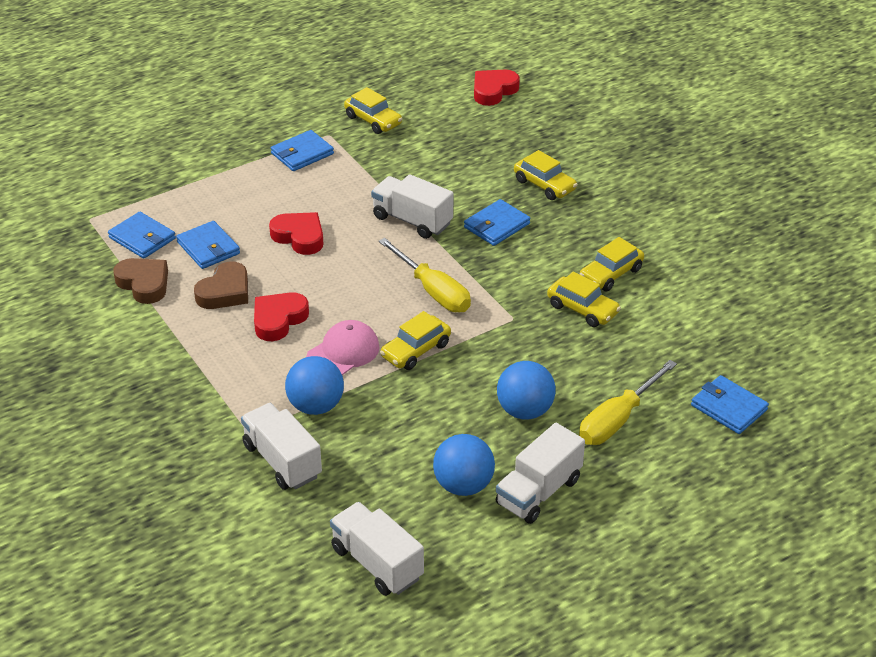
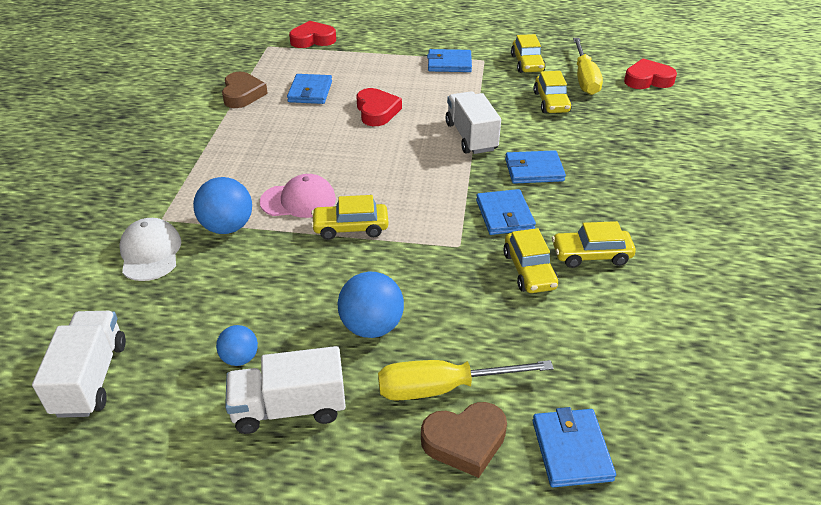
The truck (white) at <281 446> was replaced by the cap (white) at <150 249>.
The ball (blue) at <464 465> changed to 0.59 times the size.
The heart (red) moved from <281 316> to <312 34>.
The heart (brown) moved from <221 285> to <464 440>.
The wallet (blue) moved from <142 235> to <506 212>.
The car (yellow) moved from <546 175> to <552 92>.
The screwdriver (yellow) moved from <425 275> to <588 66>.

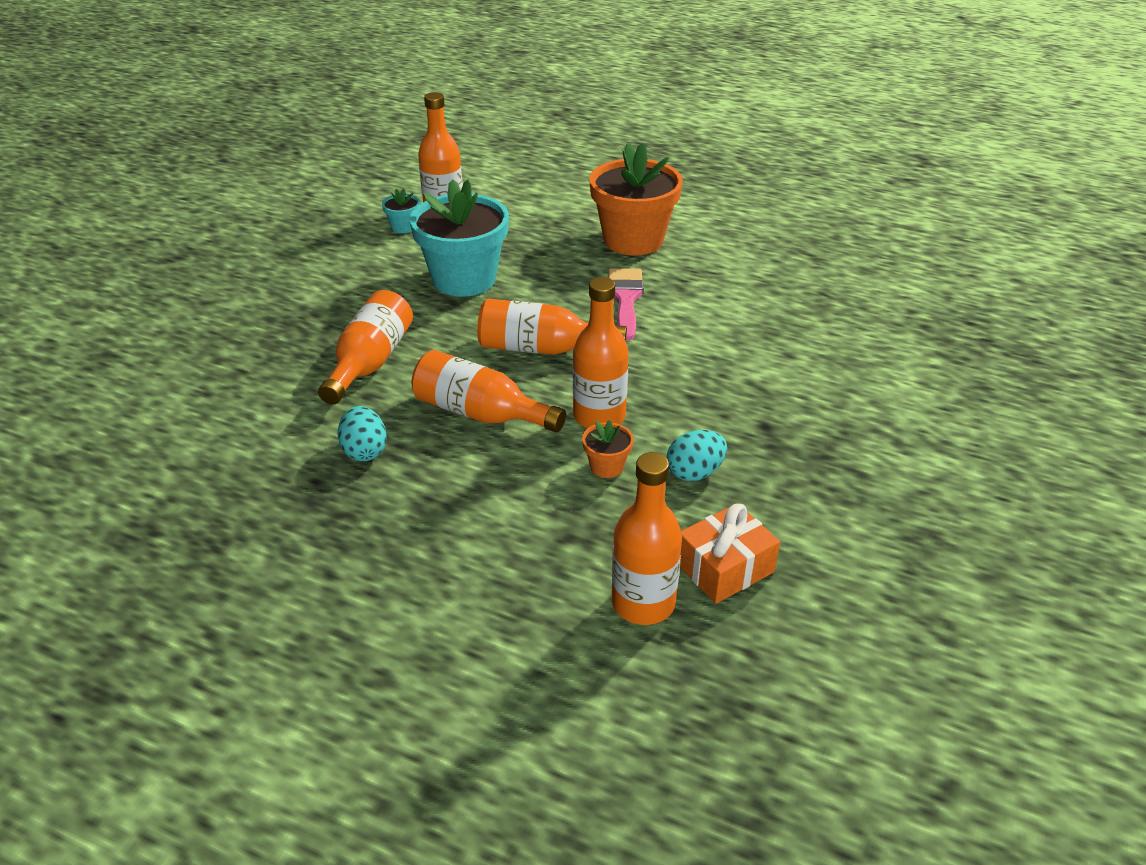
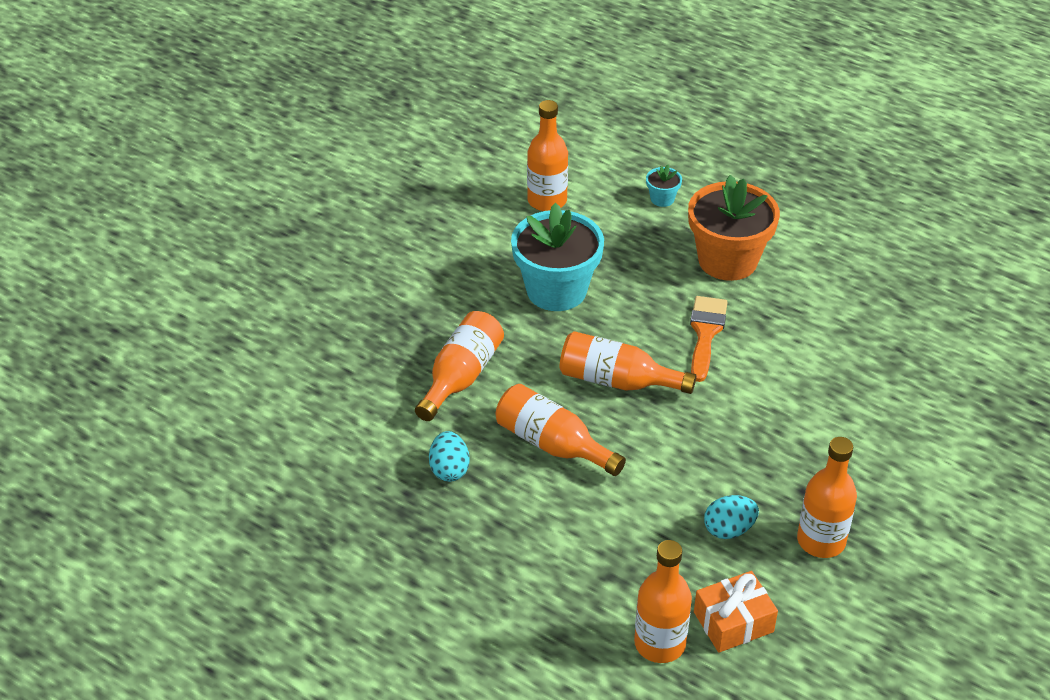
The flower pot (turquoise) moved from <401 210> to <664 186>.
The brush (pink) at <626 304> became the brush (orange) at <708 339>.
The bottle (orange) moved from <601 352> to <827 497>.
The flower pot (orange) at <607 449> disappeared.

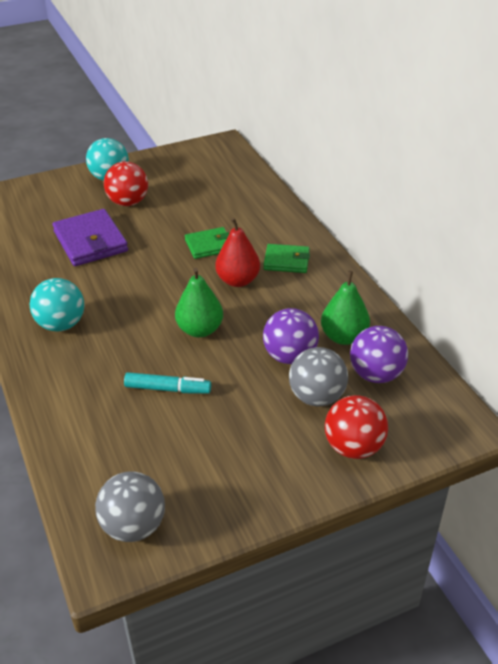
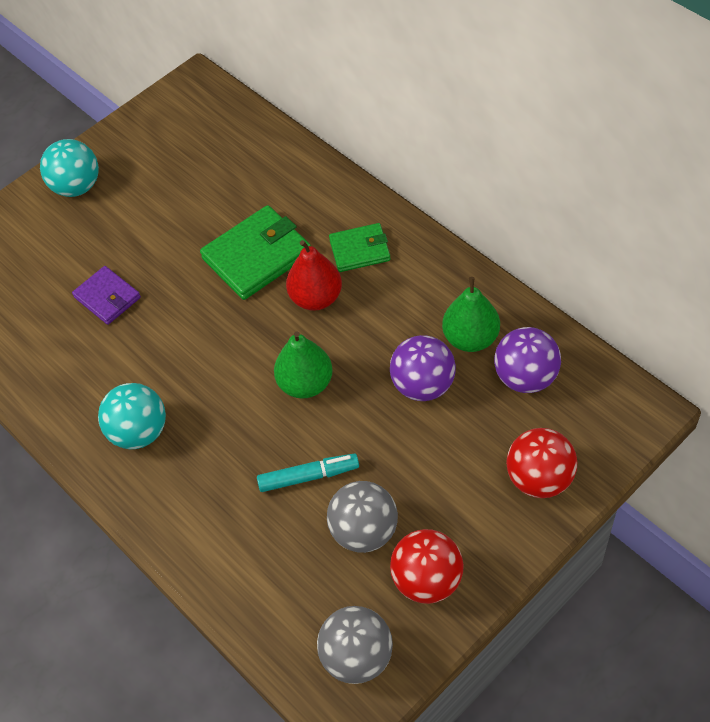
The wallet (purple) at <90 237> changed to 0.61 times the size.
The wallet (green) at <207 243> changed to 1.64 times the size.
The ball (grey) moved from <318 376> to <362 517>.
The ball (red) moved from <126 183> to <427 566>.

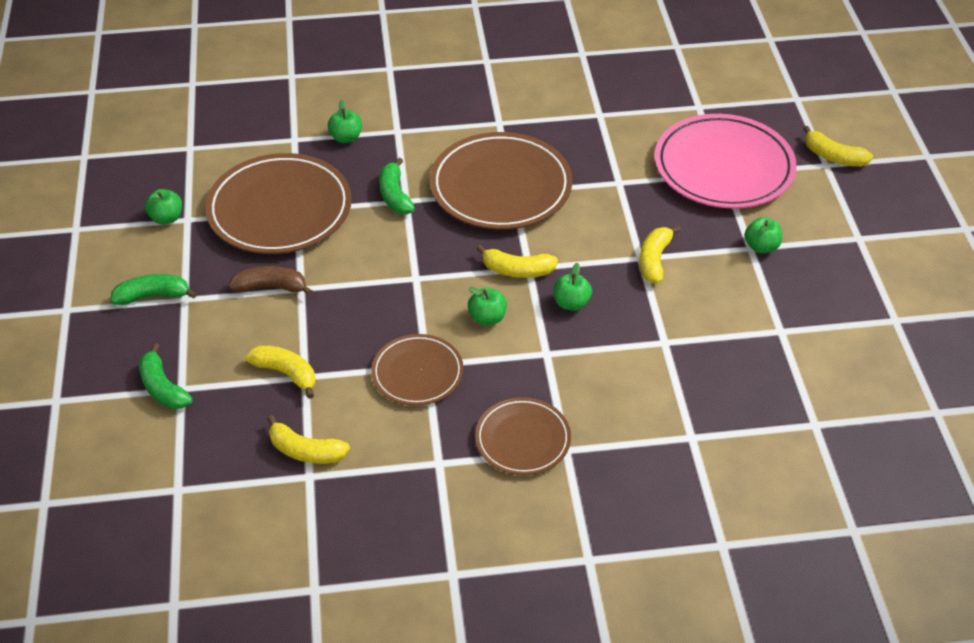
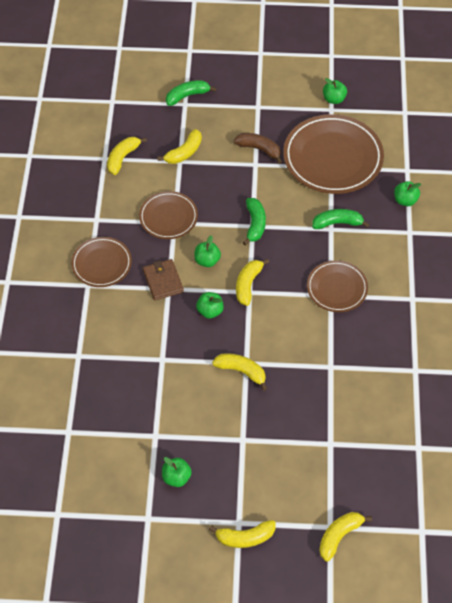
The wallet (brown) at <163 279> appeared.
The apple (green) moved from <763 235> to <177 472>.
The banana (yellow) at <242 534> appeared.
The banana (brown) at <271 281> turned 75 degrees counterclockwise.
The banana (green) moved from <153 289> to <254 221>.
The plate (brown) at <501 181> changed to 0.57 times the size.
The plate (pink) at <726 161> disappeared.

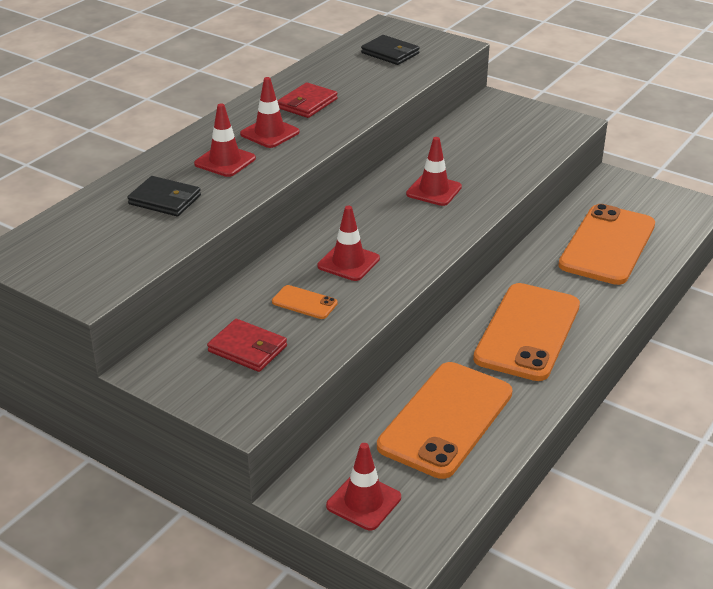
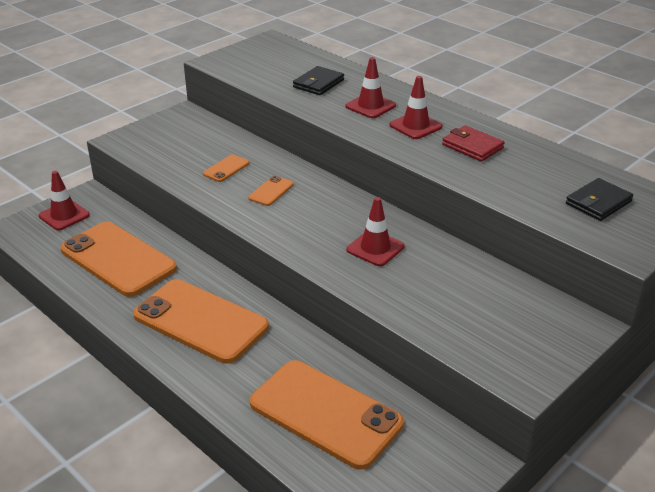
The traffic cone (red) at <348 243> was replaced by the phone (orange) at <271 191>.
The wallet (red) at <247 345> disappeared.

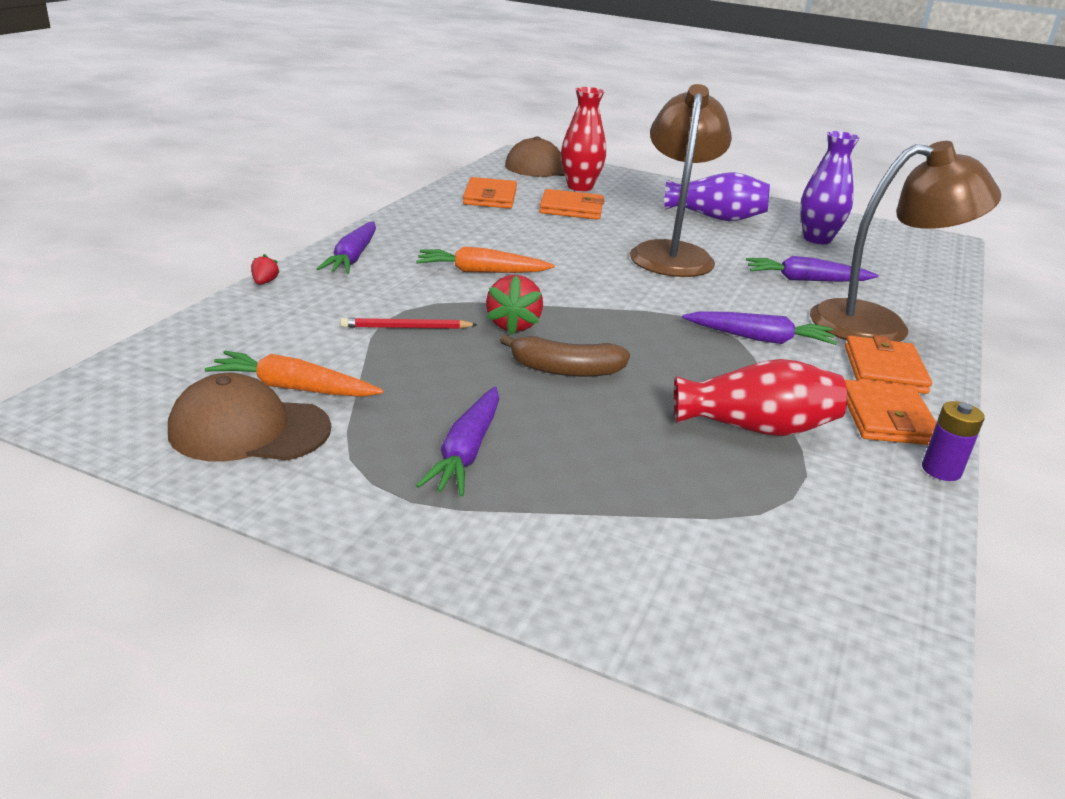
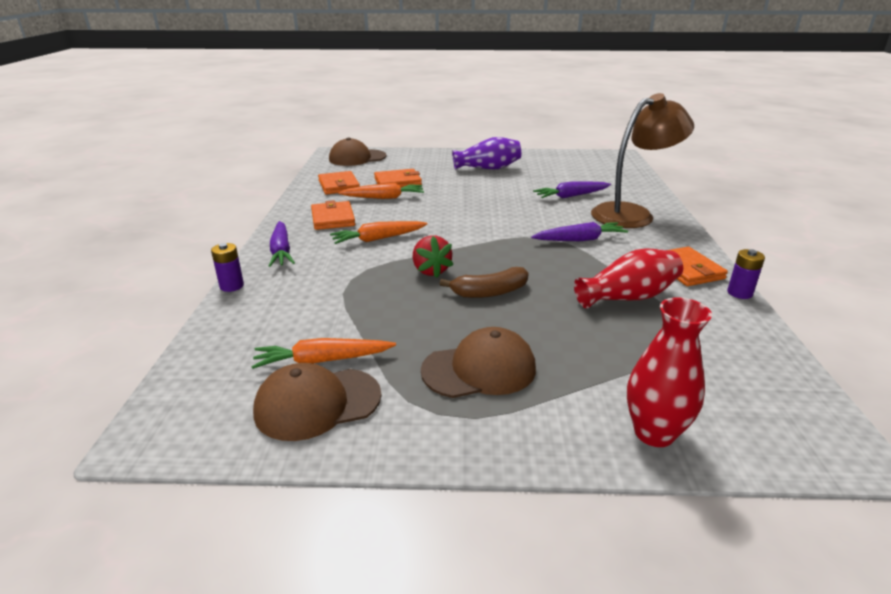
The strawberry (red) at <265 269> was replaced by the battery (purple) at <227 267>.
The wallet (orange) moved from <888 364> to <333 215>.
The carrot (orange) at <381 191> appeared.
The carrot (purple) at <457 442> was replaced by the cap (brown) at <478 362>.
The vase (red) moved from <583 139> to <669 372>.
The pencil (red) at <409 323> disappeared.
The lamp (brown) at <681 180> disappeared.
The vase (purple) at <830 187> disappeared.

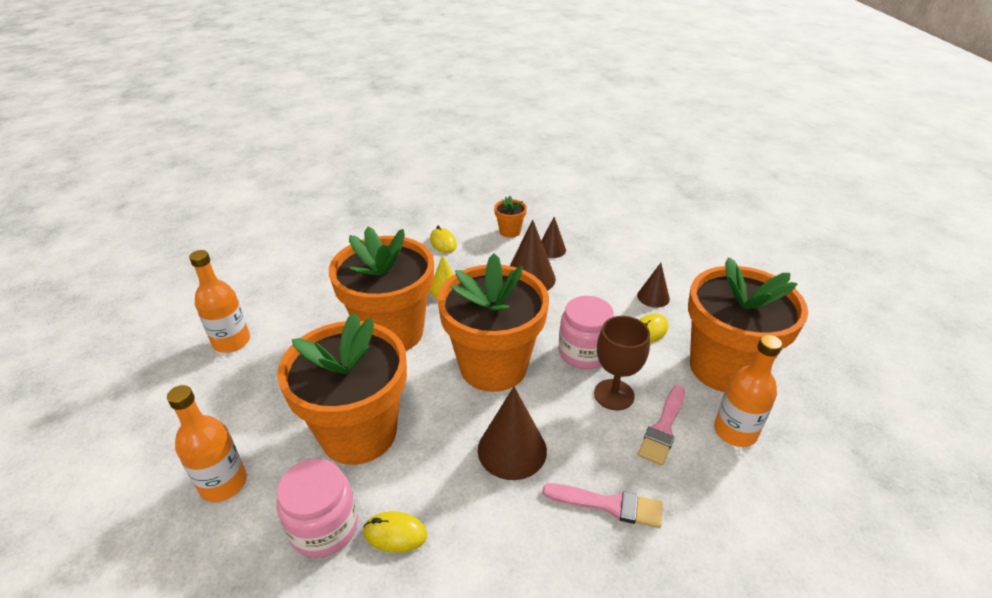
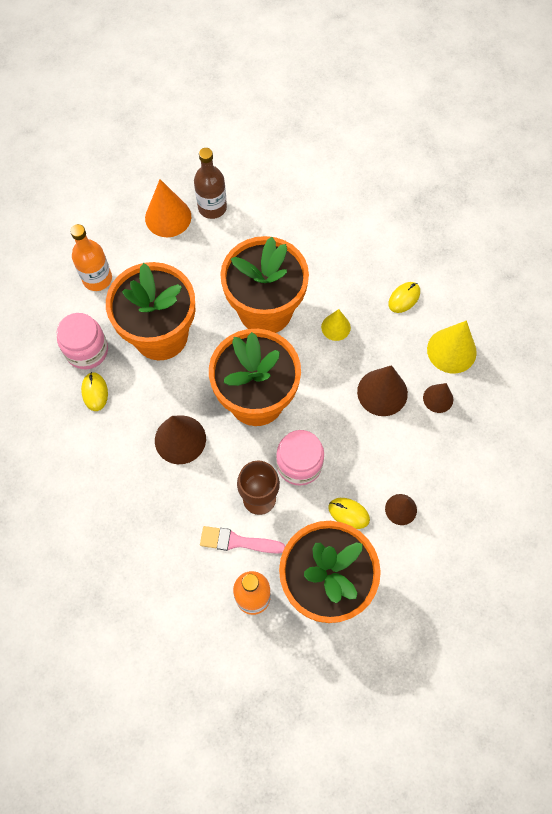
The cone (orange) at <168 208> appeared.
The bottle (orange) at <219 301> became the bottle (brown) at <210 183>.
The flower pot (orange) at <510 217> was replaced by the cone (yellow) at <452 347>.
The brush (pink) at <602 505> disappeared.

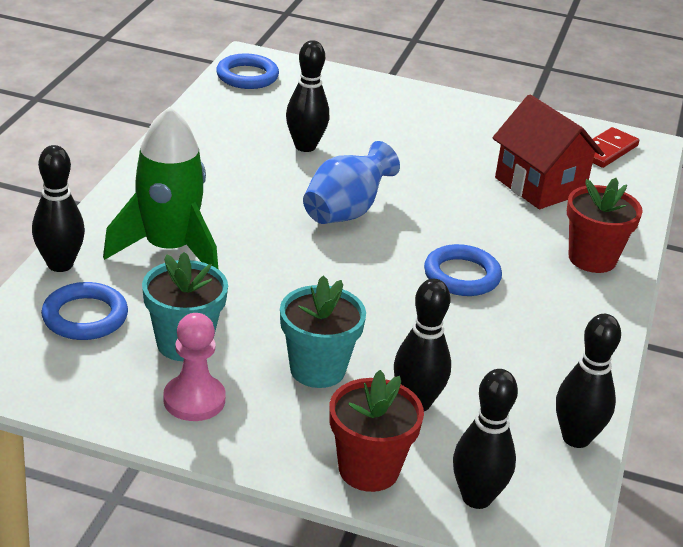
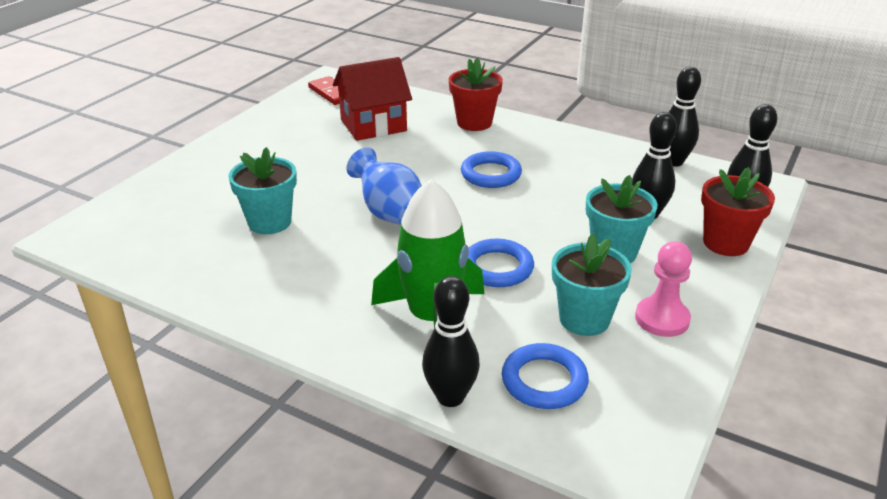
The bowling pin (black) at <307 96> was replaced by the flower pot (turquoise) at <263 190>.
The ring (blue) moved from <247 71> to <501 263>.

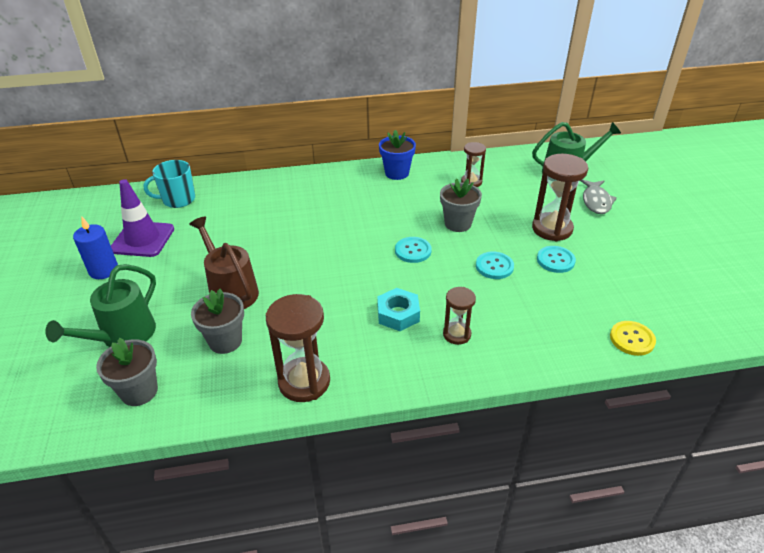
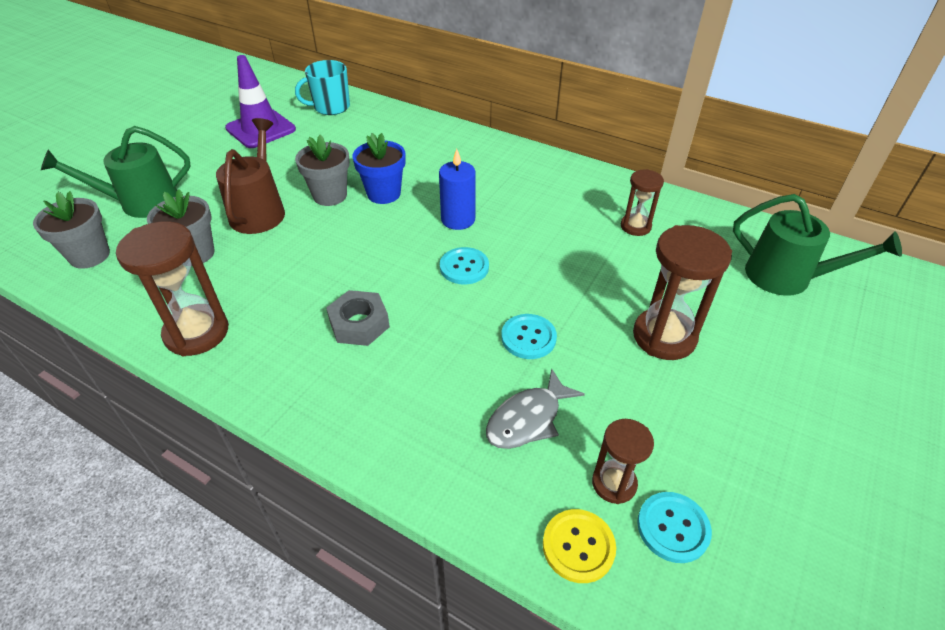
The mug (turquoise) at <169 184> turned 45 degrees counterclockwise.
The flower pot (grey) moved from <461 205> to <322 170>.
The nut (turquoise) at <398 309> became the nut (grey) at <358 318>.
The flower pot (blue) moved from <397 155> to <379 168>.
The candle (blue) moved from <95 248> to <457 189>.
The fish (grey) moved from <598 197> to <535 409>.
The hourglass (brown) moved from <459 316> to <623 461>.
The button (turquoise) moved from <556 259> to <674 527>.

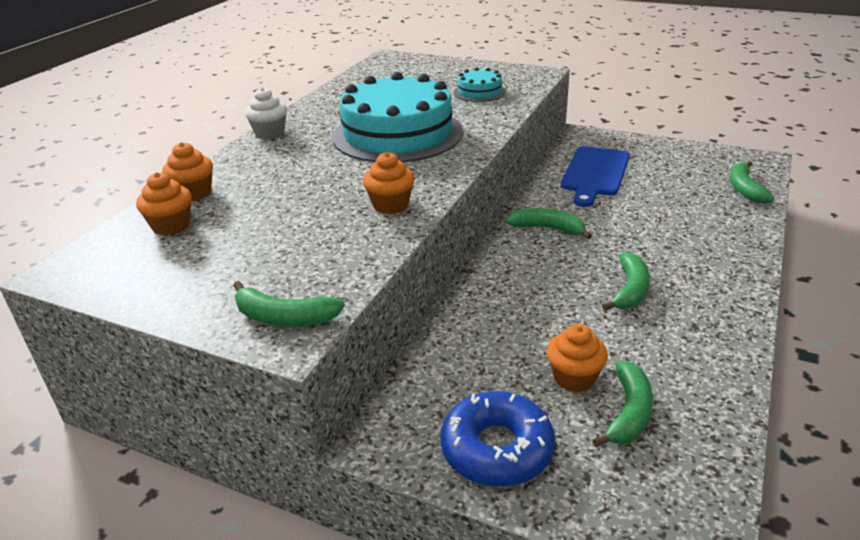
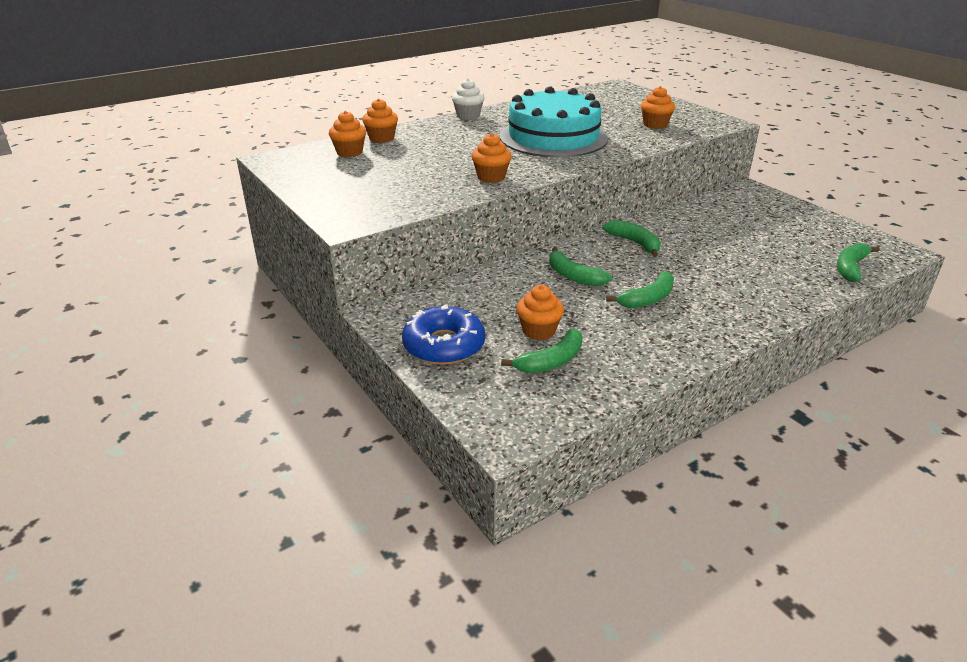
The banana (green) moved from <289 303> to <580 266>.
The cake (turquoise) at <480 84> was replaced by the cupcake (orange) at <658 107>.
The cutting board (blue) at <595 176> disappeared.

